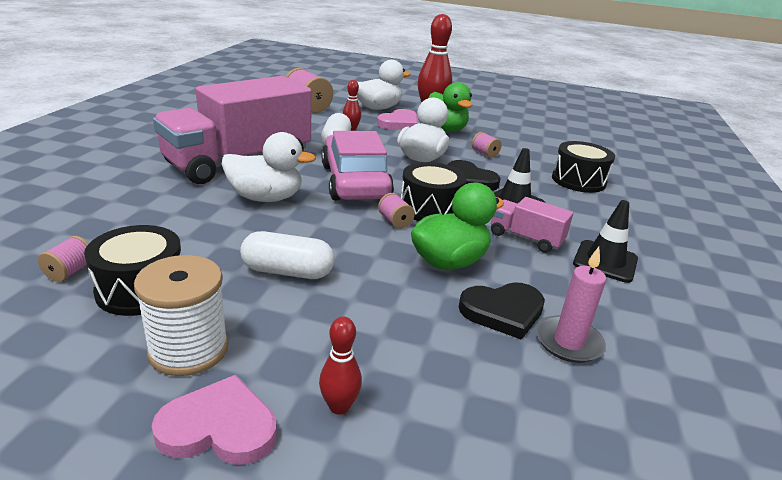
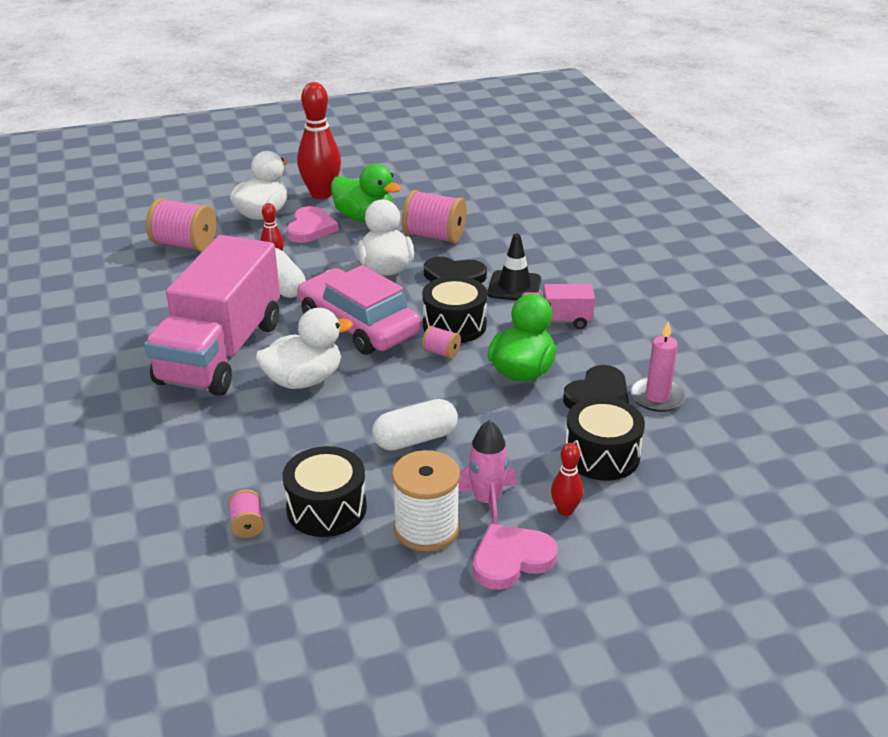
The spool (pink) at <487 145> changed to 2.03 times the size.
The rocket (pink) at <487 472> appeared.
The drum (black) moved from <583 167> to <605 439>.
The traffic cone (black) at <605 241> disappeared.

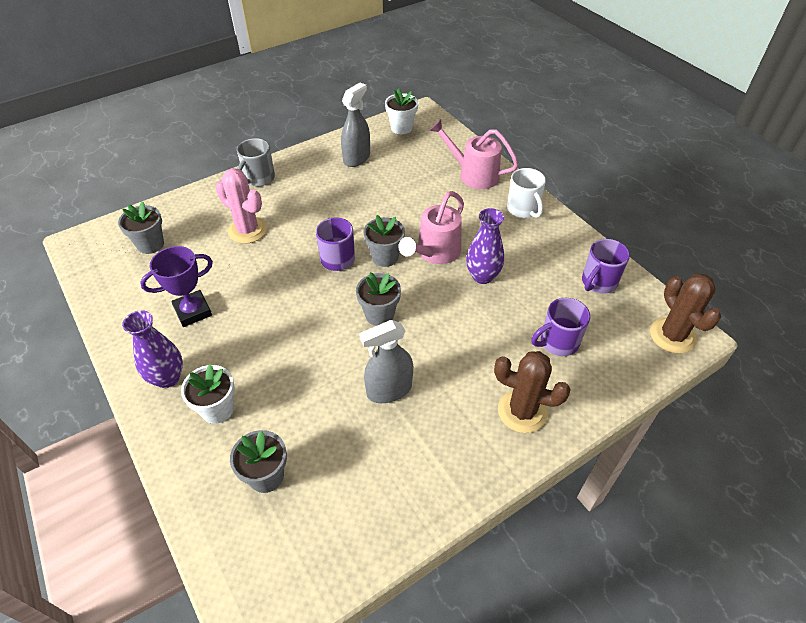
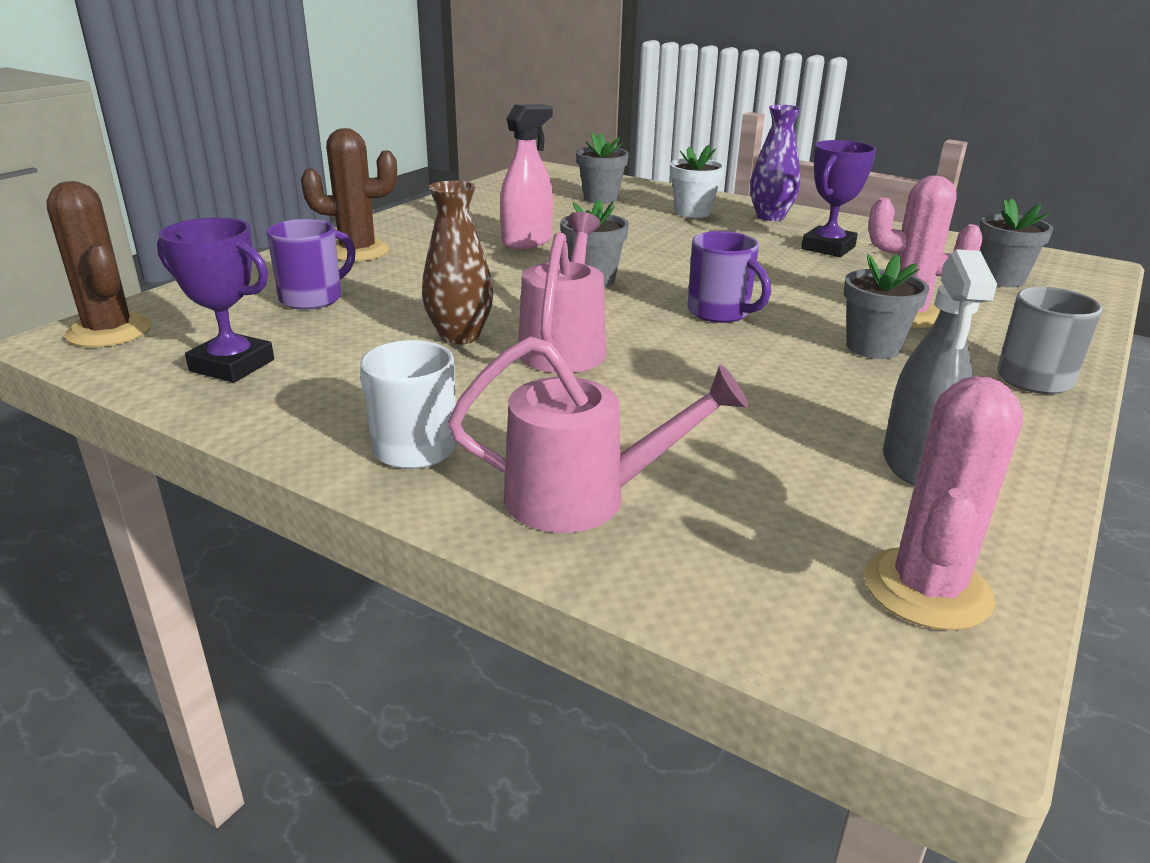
The mug (purple) at <606 266> was replaced by the trophy (purple) at <215 300>.
The vase (purple) at <485 246> became the vase (brown) at <457 262>.
The spray bottle (grey) at <386 361> became the spray bottle (pink) at <526 176>.
The flower pot (grey) moved from <384 241> to <886 306>.
The flower pot (white) at <401 111> was replaced by the cactus (pink) at <943 503>.

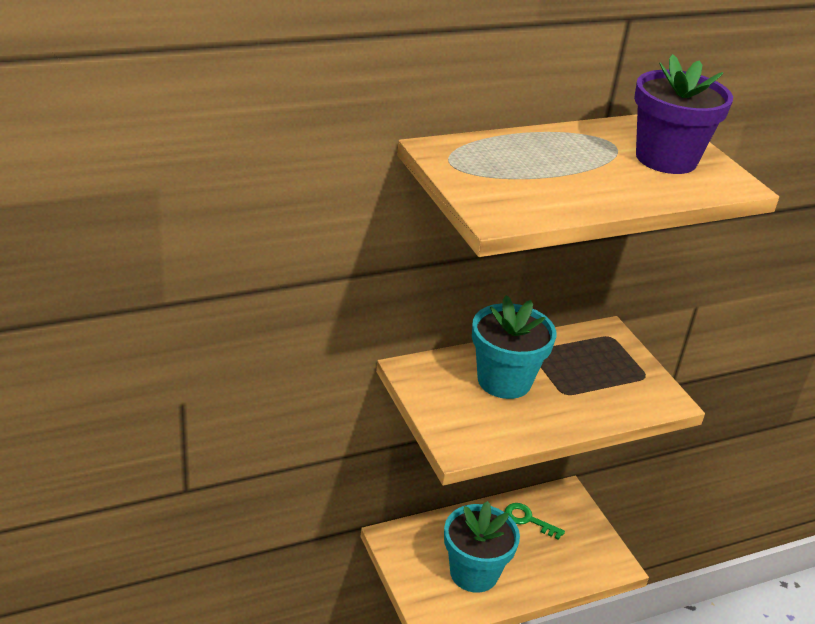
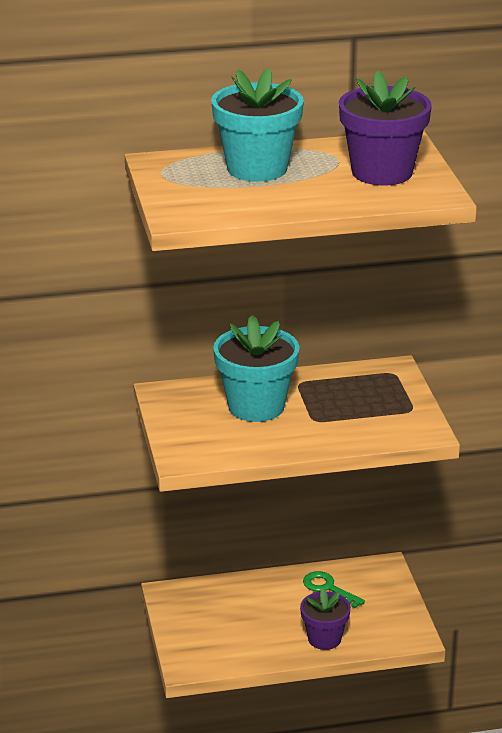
The flower pot (turquoise) moved from <482 547> to <257 125>.
The flower pot (purple) at <325 618> appeared.

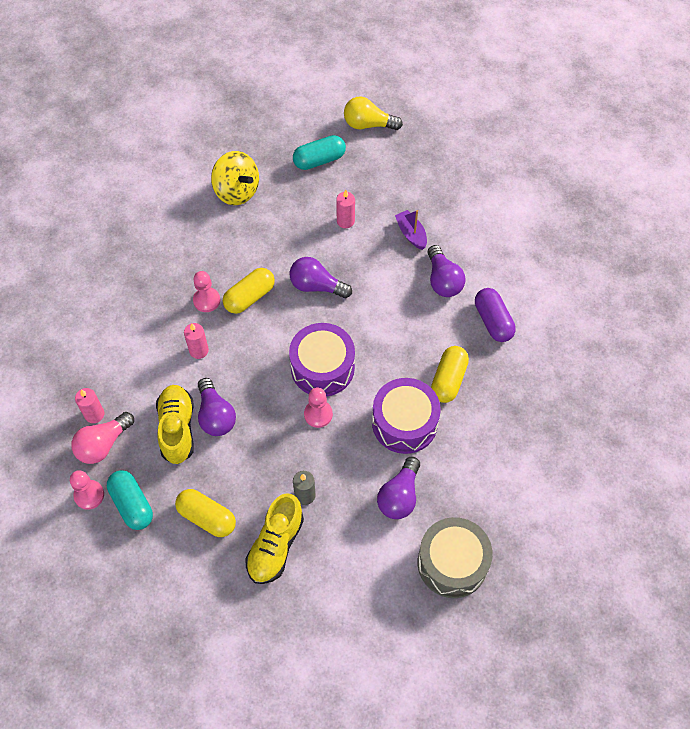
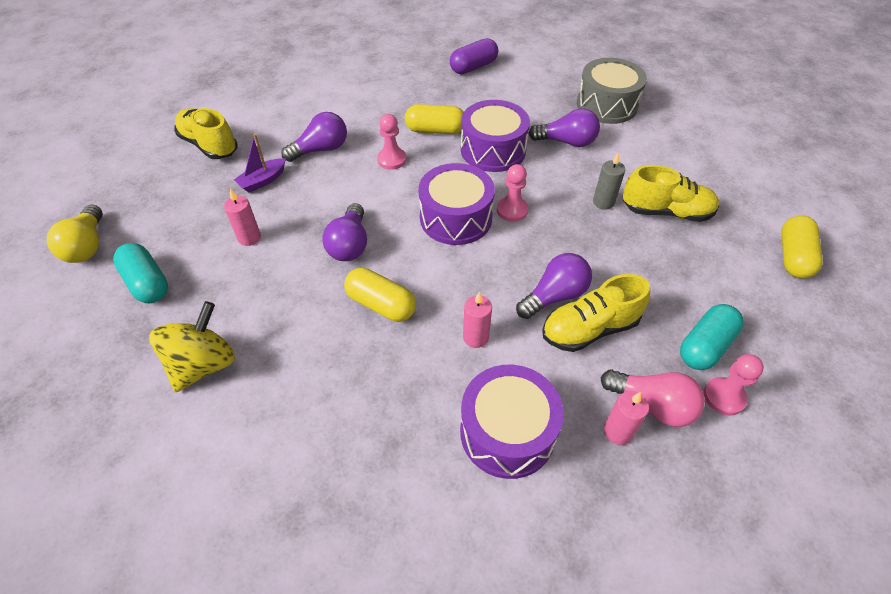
The shoe (yellow) at <206 133> appeared.
The pawn (pink) moved from <206 291> to <391 142>.
The capsule (purple) moved from <495 315> to <474 56>.
The drum (purple) at <512 422> appeared.
The capsule (yellow) moved from <205 513> to <802 247>.

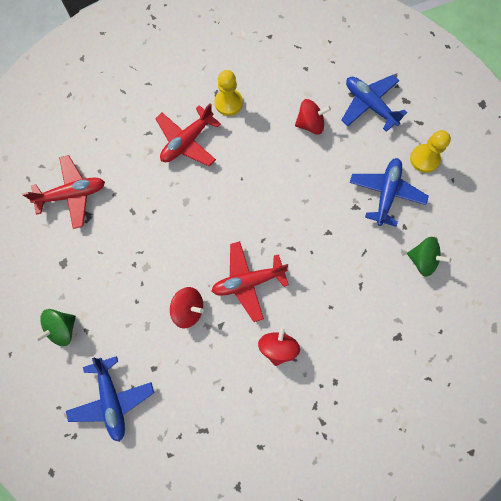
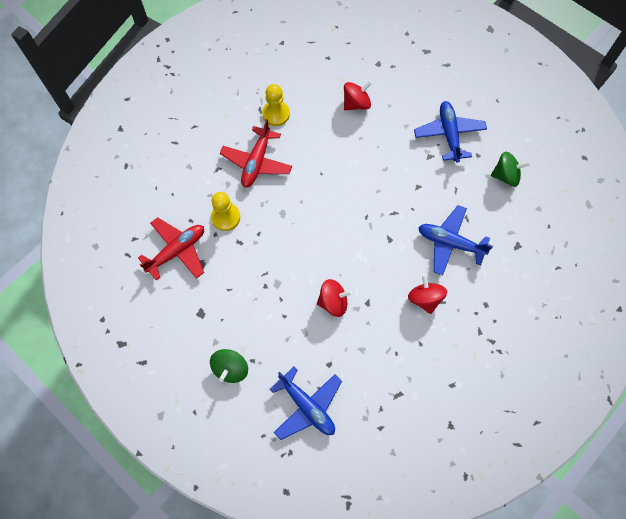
The pawn (yellow) moved from <430 151> to <225 211>.
The plane (blue) moved from <374 103> to <455 240>.
The plane (red) at <250 281> disappeared.

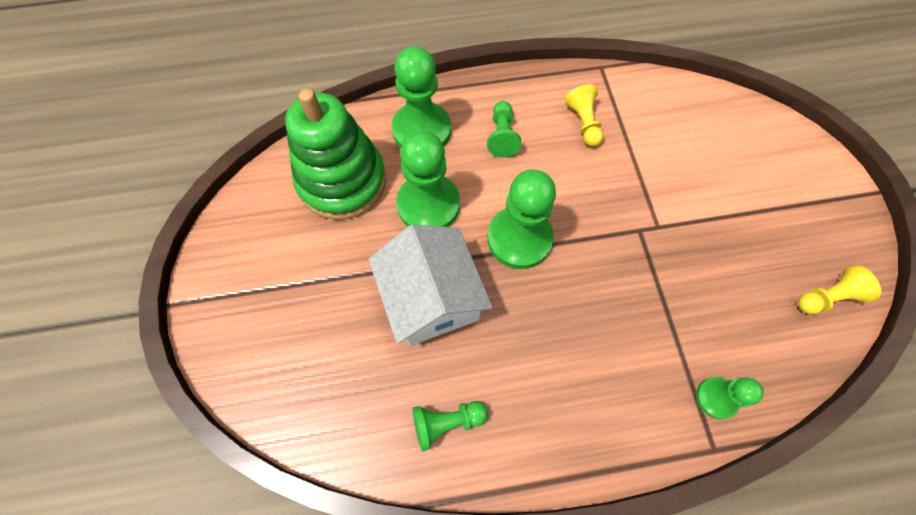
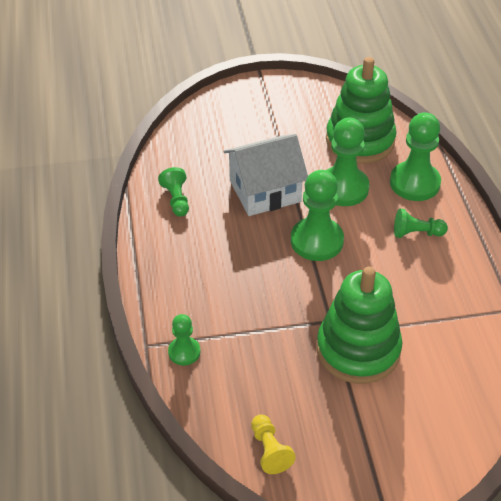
The stacking toy (green) at <359 325> appeared.
The pawn (yellow) at <584 115> disappeared.

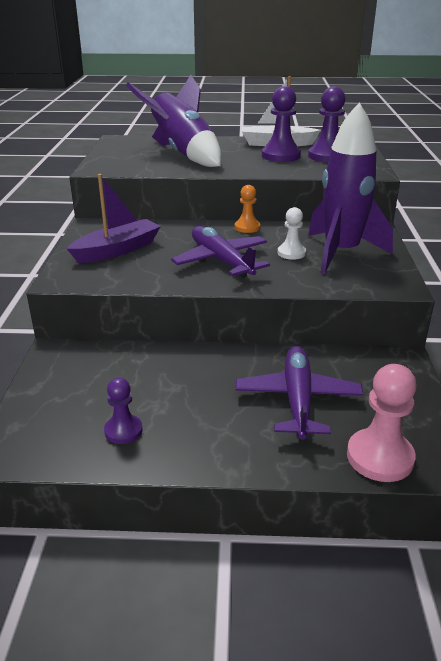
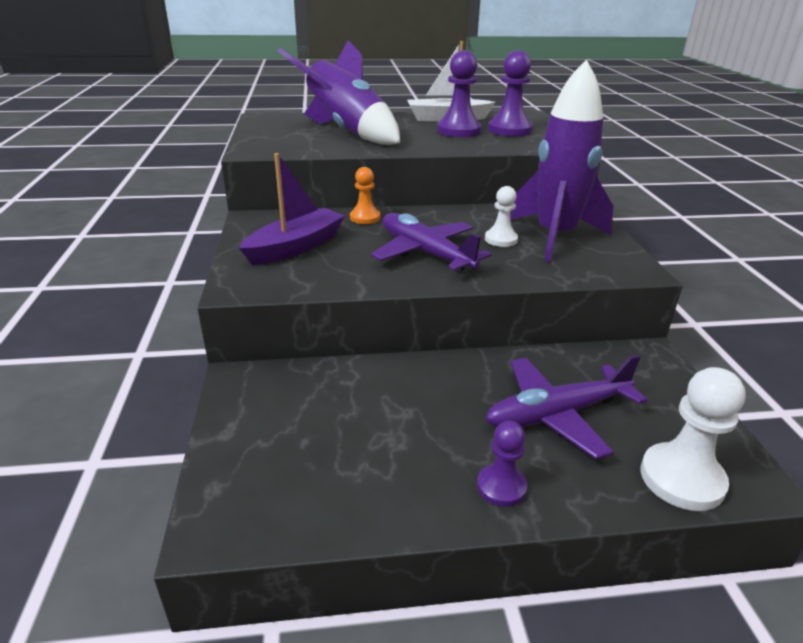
The pawn (orange) moved from <247 209> to <365 195>.
The pawn (purple) moved from <123 411> to <502 464>.
The plane (purple) at <299 393> turned 105 degrees counterclockwise.
The pawn (pink) at <382 423> became the pawn (white) at <693 439>.

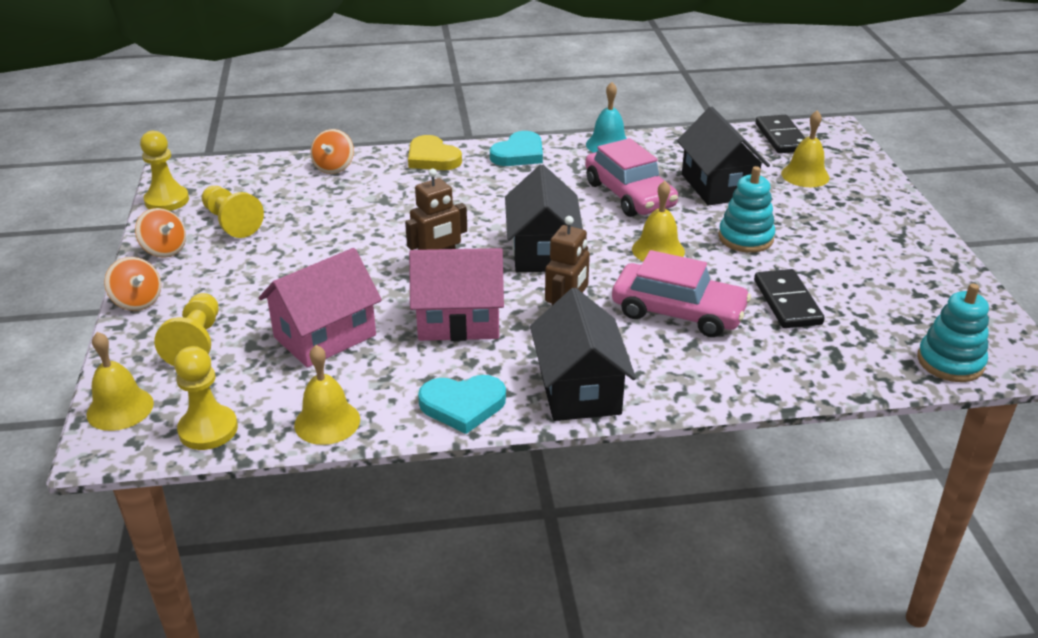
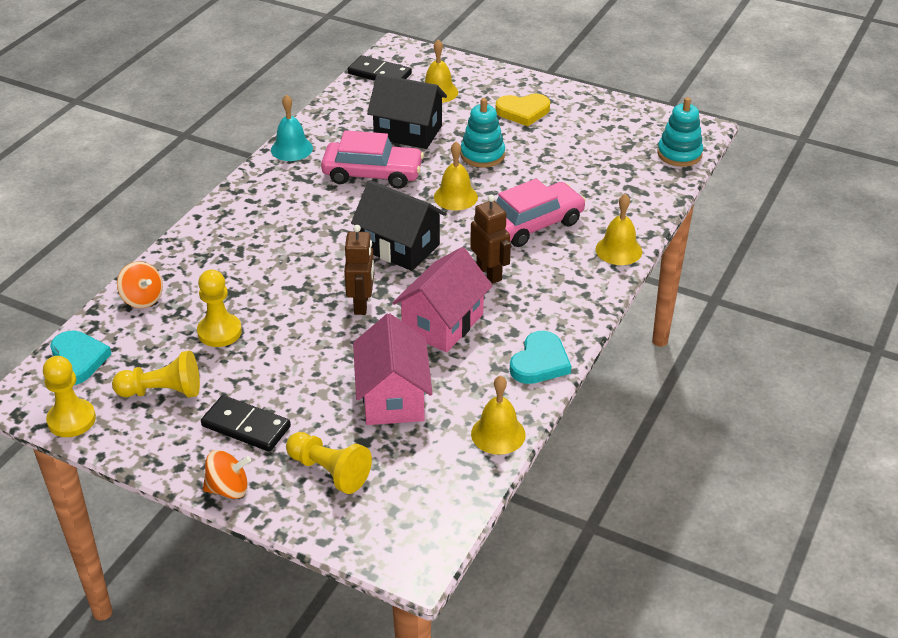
The heart (turquoise) moved from <516 148> to <80 358>.
The pawn (yellow) moved from <206 398> to <219 308>.
The domino (black) moved from <789 298> to <246 423>.
The heart (yellow) moved from <435 152> to <523 110>.
The bell (yellow) moved from <120 381> to <619 229>.
The spinning top (orange) at <160 233> disappeared.
The house (black) at <583 354> disappeared.

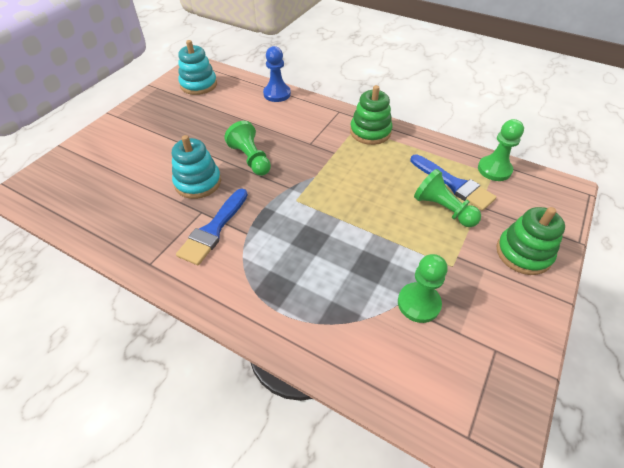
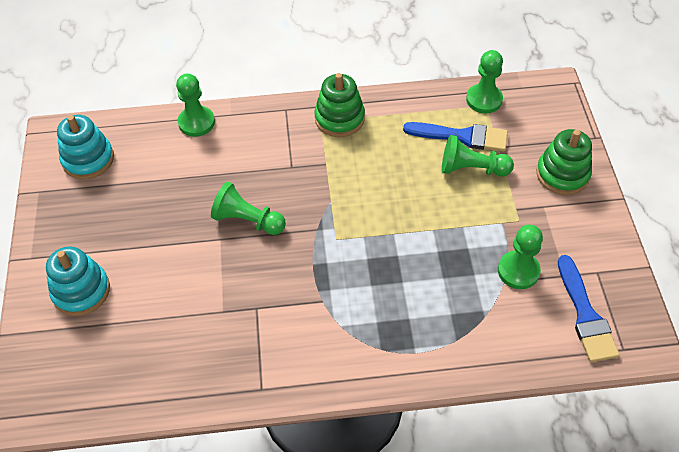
The stacking toy (turquoise) moved from <196 167> to <78 281>.
The pawn (blue) at <277 74> became the pawn (green) at <195 105>.
The brush (blue) moved from <212 227> to <589 308>.

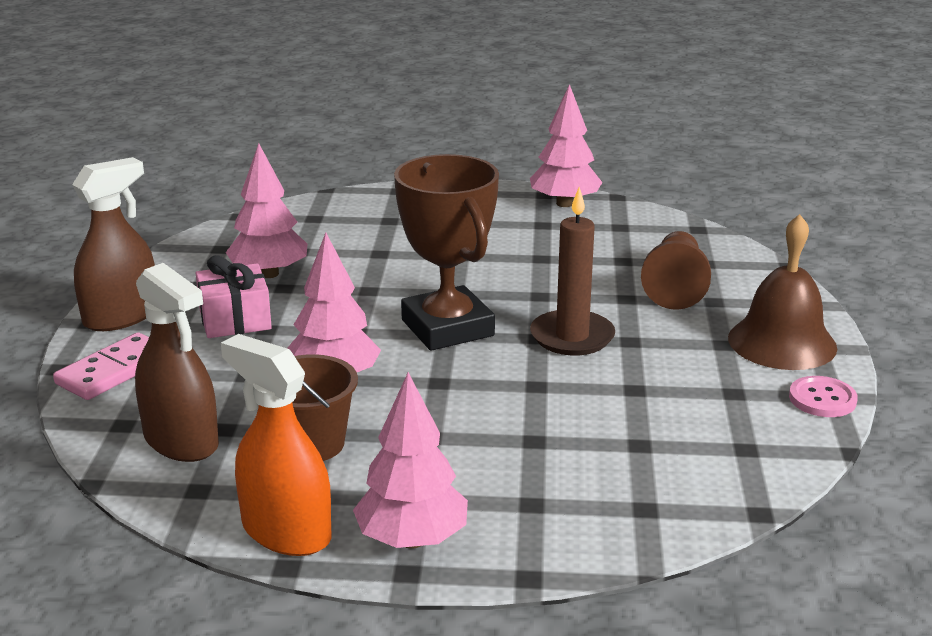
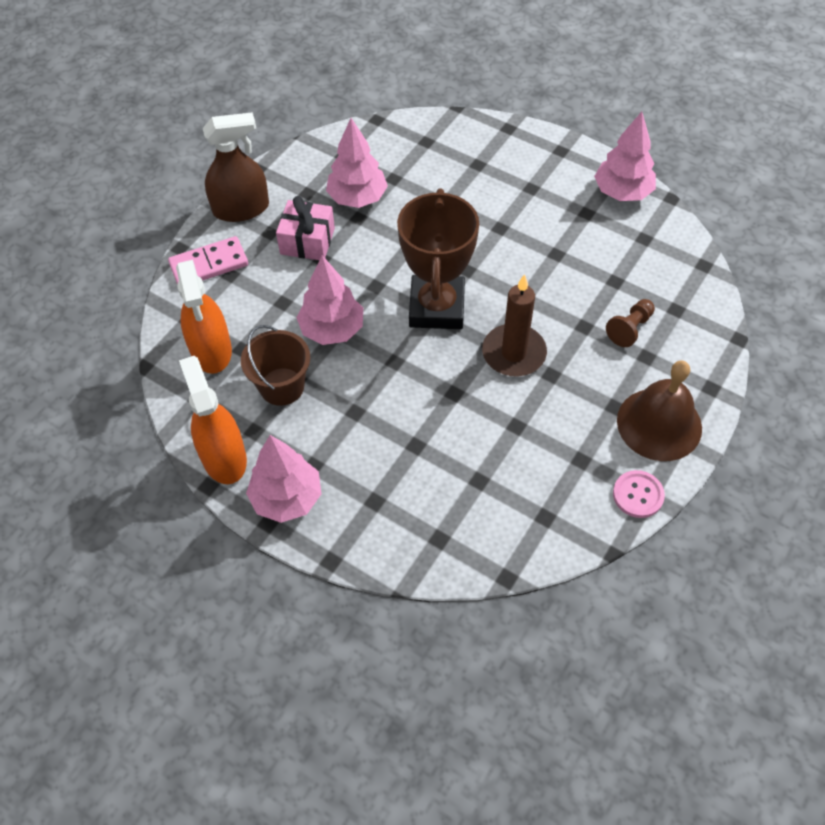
The spray bottle (brown) at <177 362> became the spray bottle (orange) at <204 317>.
The pawn (brown) at <676 270> changed to 0.62 times the size.

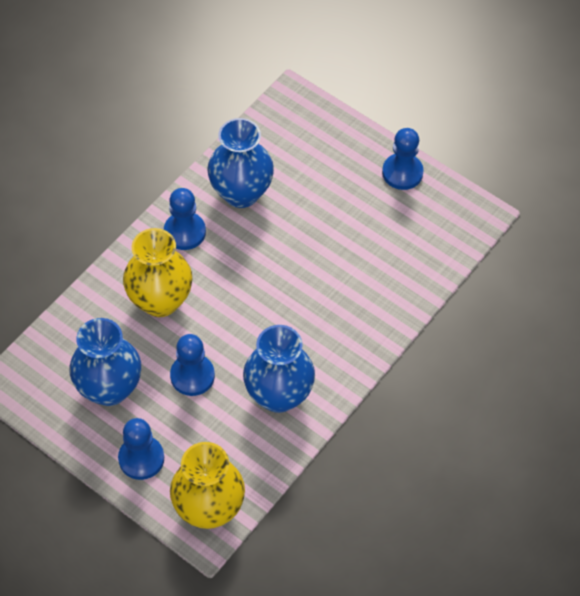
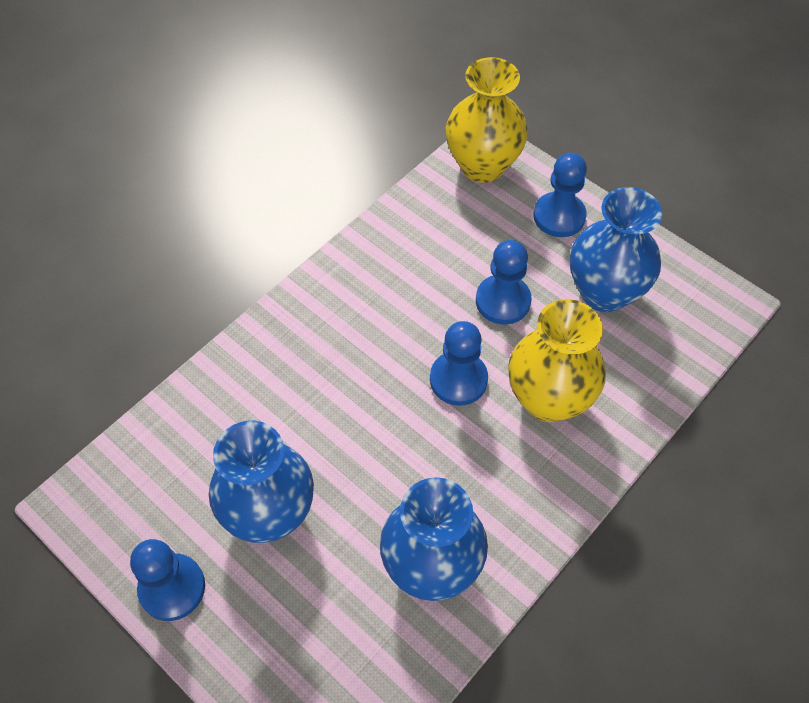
The vase (blue) moved from <279 369> to <261 482>.
The pawn (blue) moved from <185 219> to <459 363>.

